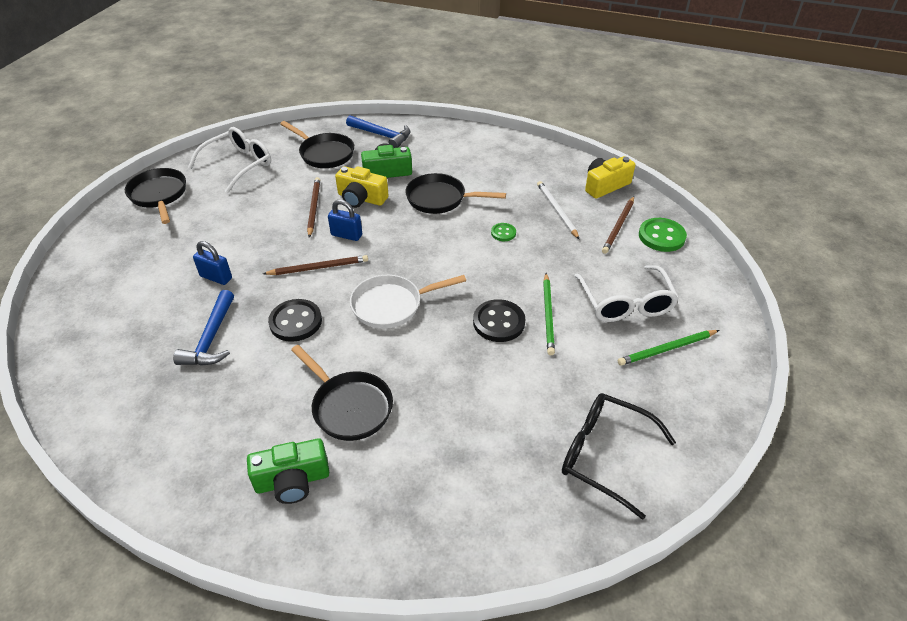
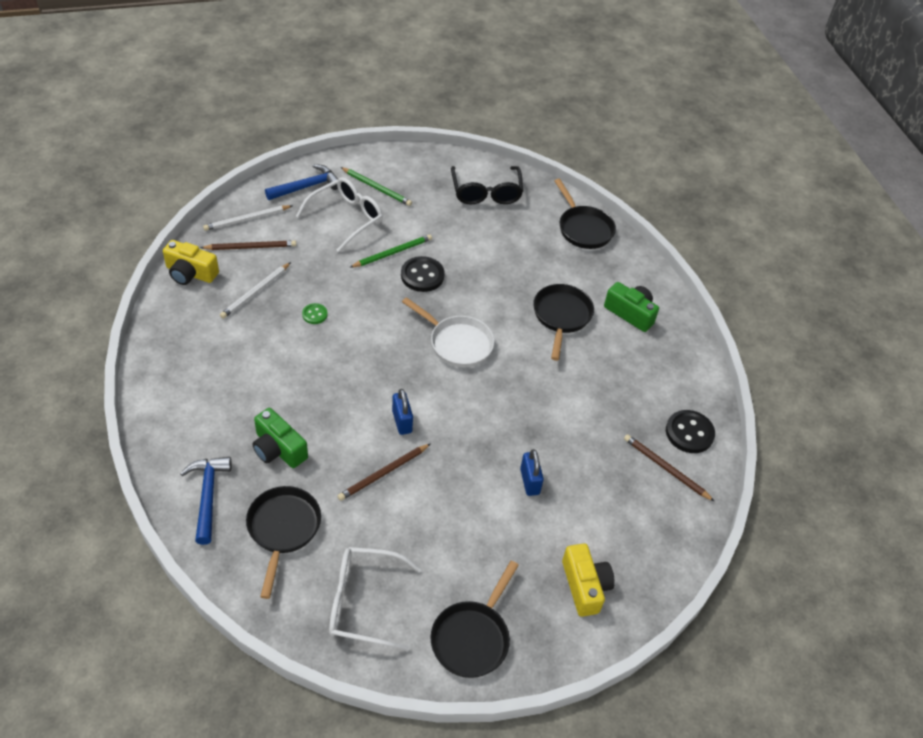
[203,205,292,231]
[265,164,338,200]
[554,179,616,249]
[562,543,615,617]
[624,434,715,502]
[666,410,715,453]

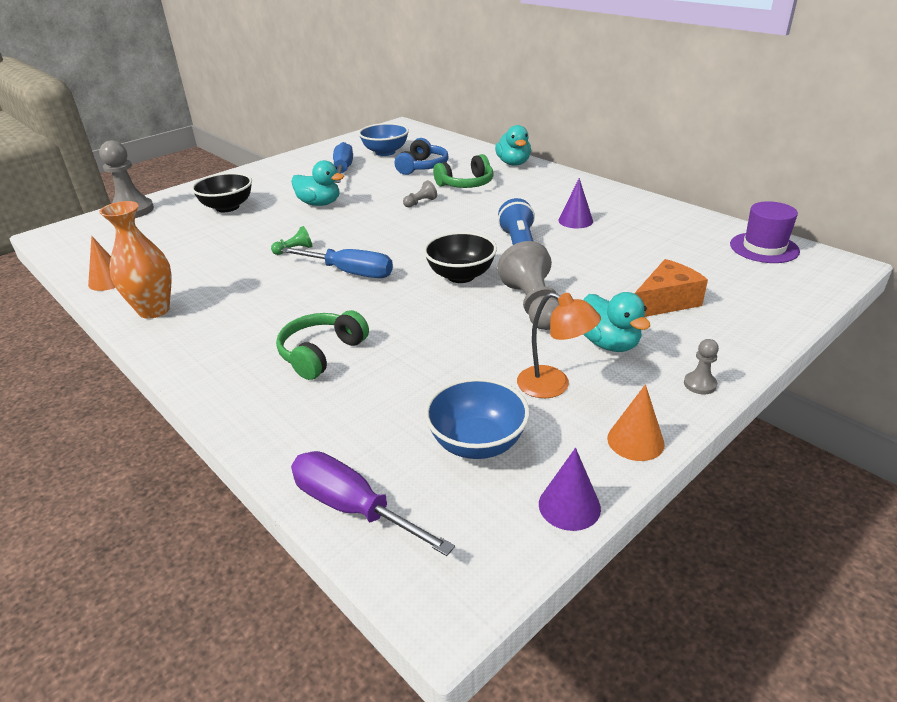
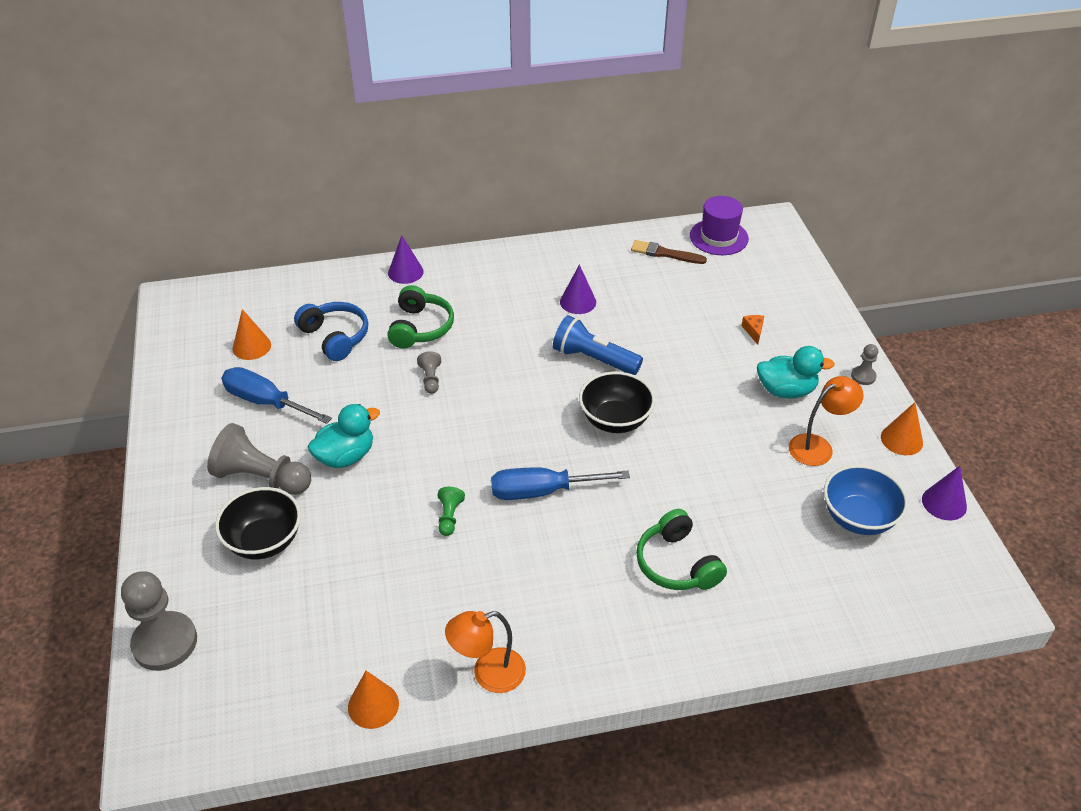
[207,423,311,495]
[233,309,271,360]
[388,235,424,284]
[445,611,526,693]
[491,467,630,500]
[631,240,707,264]
[742,315,764,345]
[291,451,455,556] (first image)

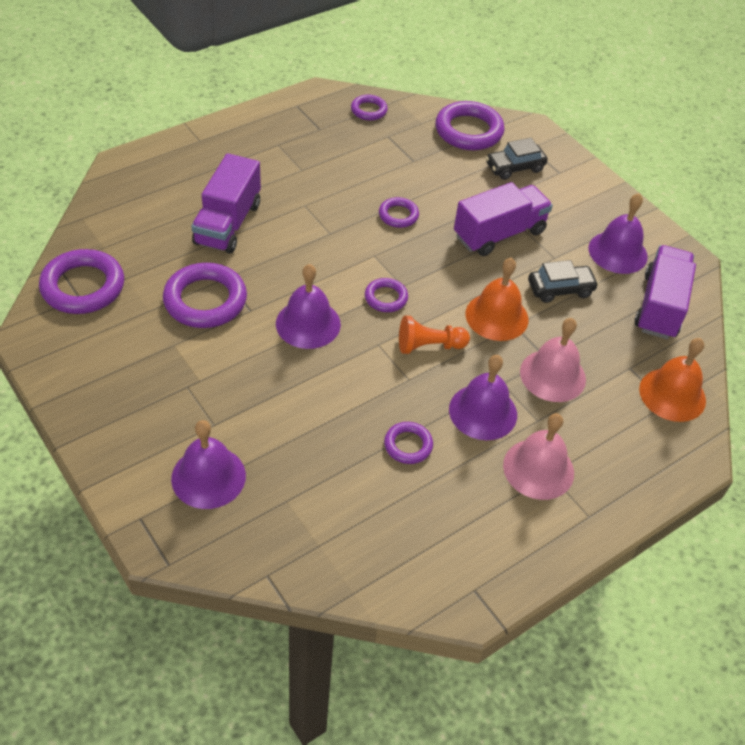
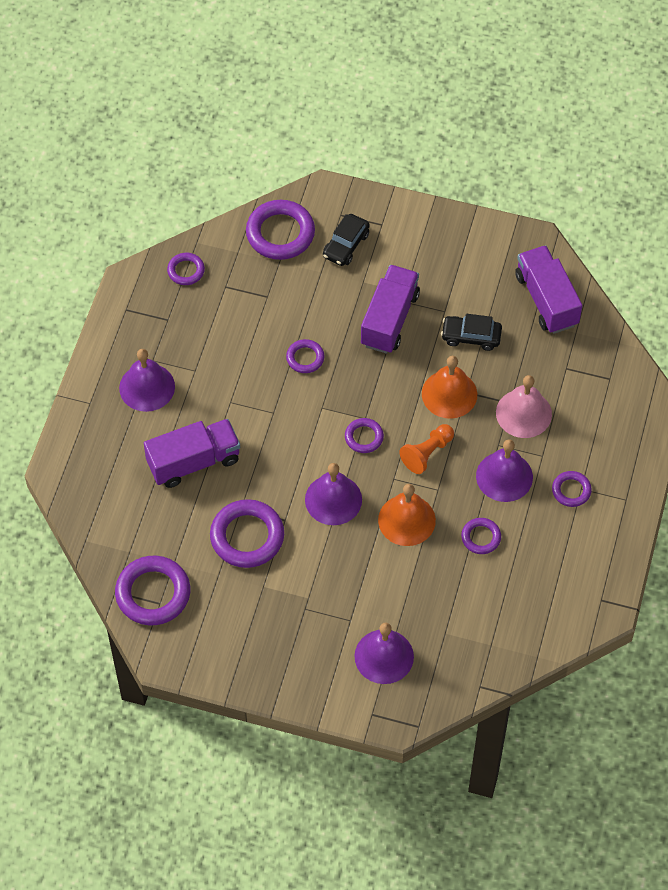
[119,349,175,412]
[144,419,240,488]
[378,484,436,546]
[441,314,502,351]
[552,471,592,507]

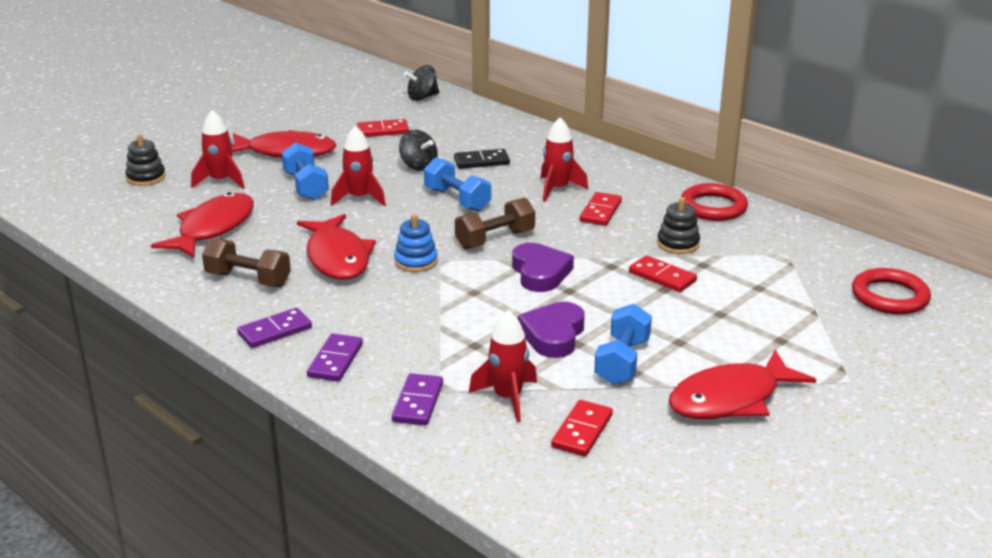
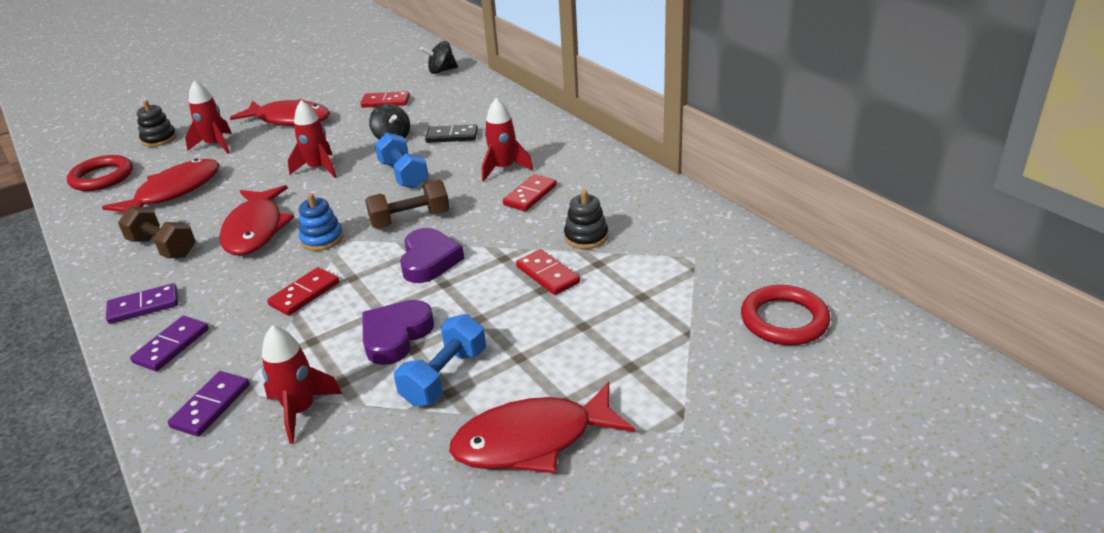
[67,155,133,191]
[267,267,339,316]
[282,142,329,200] (first image)

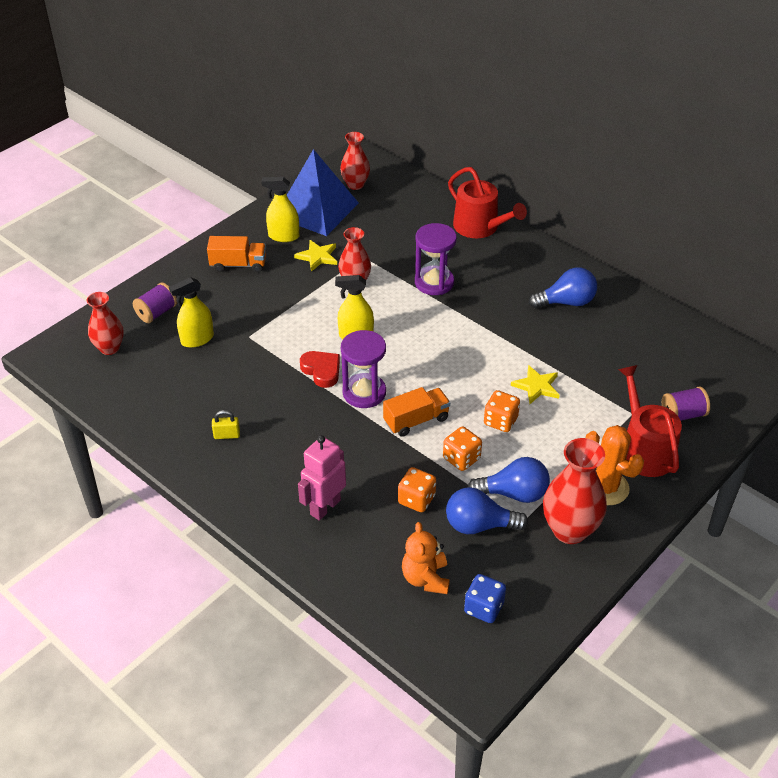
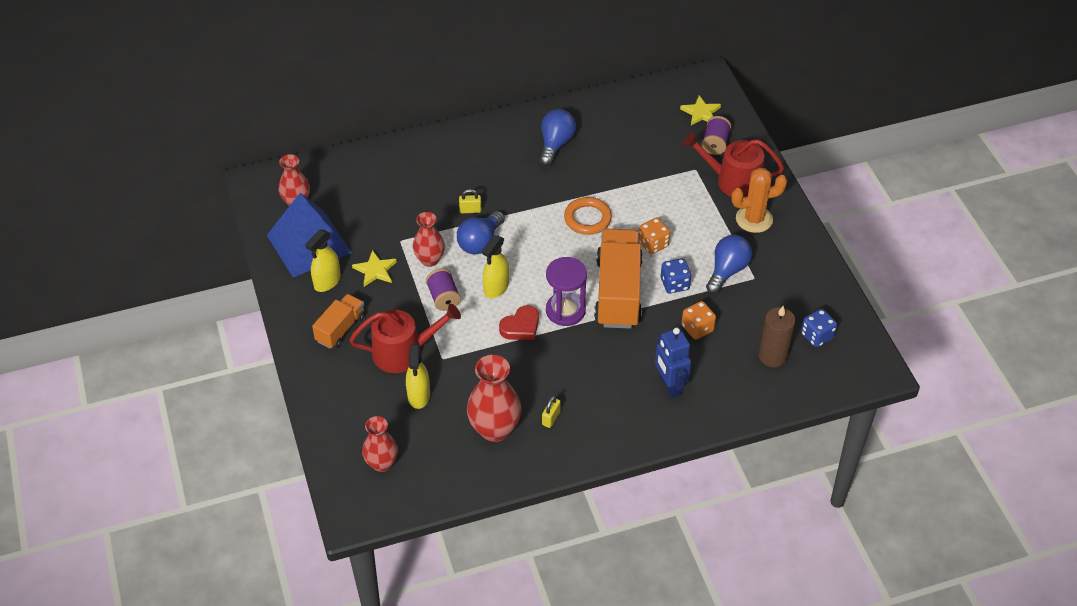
[349,304,461,373]
[426,268,461,311]
[457,211,505,254]
[459,189,482,213]
[467,355,521,442]
[499,305,539,340]
[564,197,612,235]
[594,229,643,329]
[655,328,691,398]
[661,258,691,293]
[680,95,721,125]
[759,306,796,368]

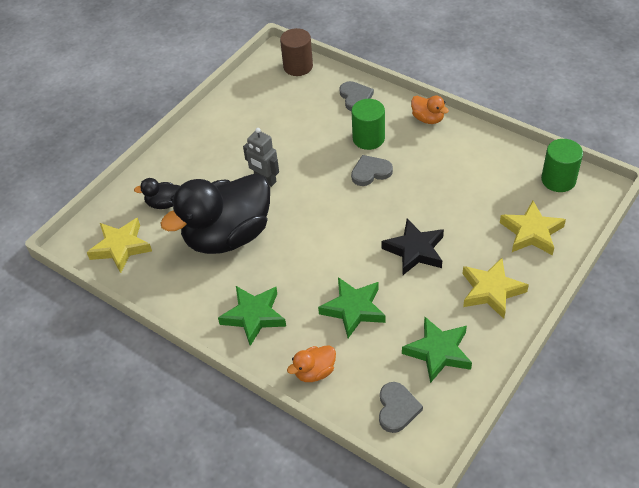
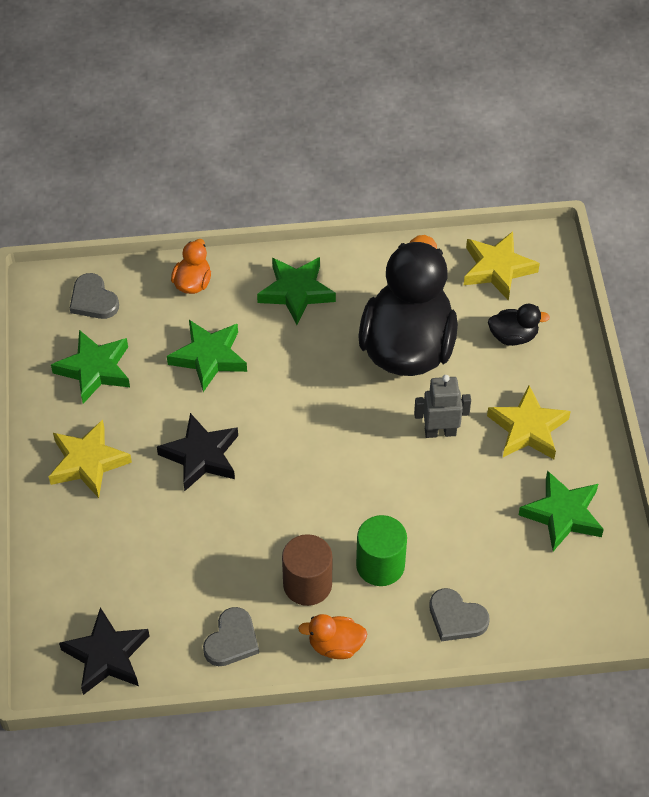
[59,607,150,695]
[203,607,259,666]
[282,534,332,606]
[487,385,571,459]
[488,304,550,346]
[519,470,604,551]

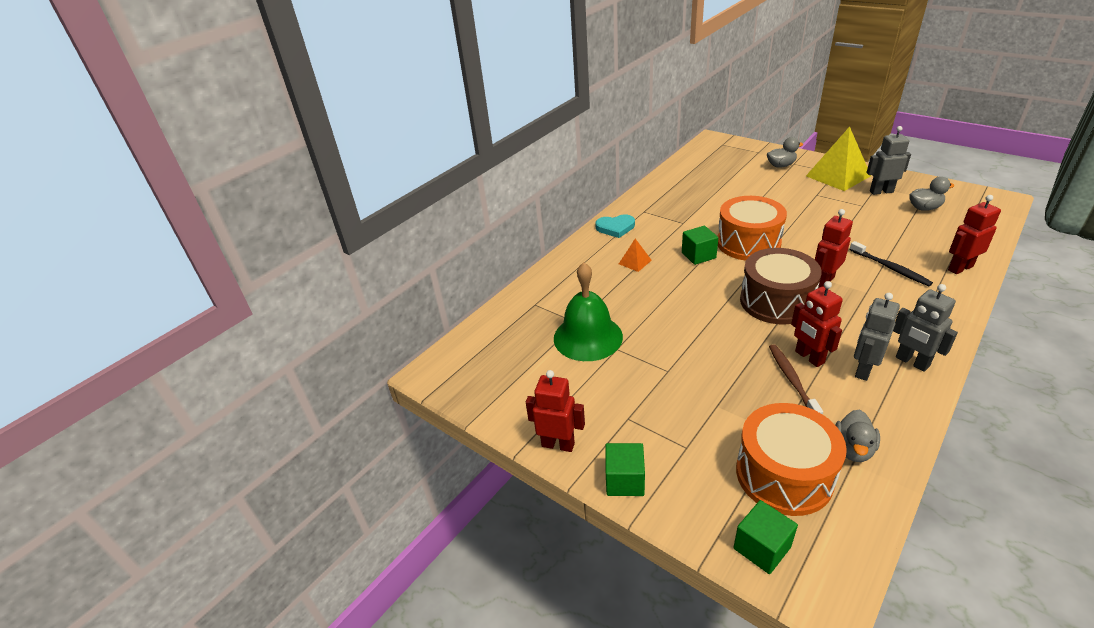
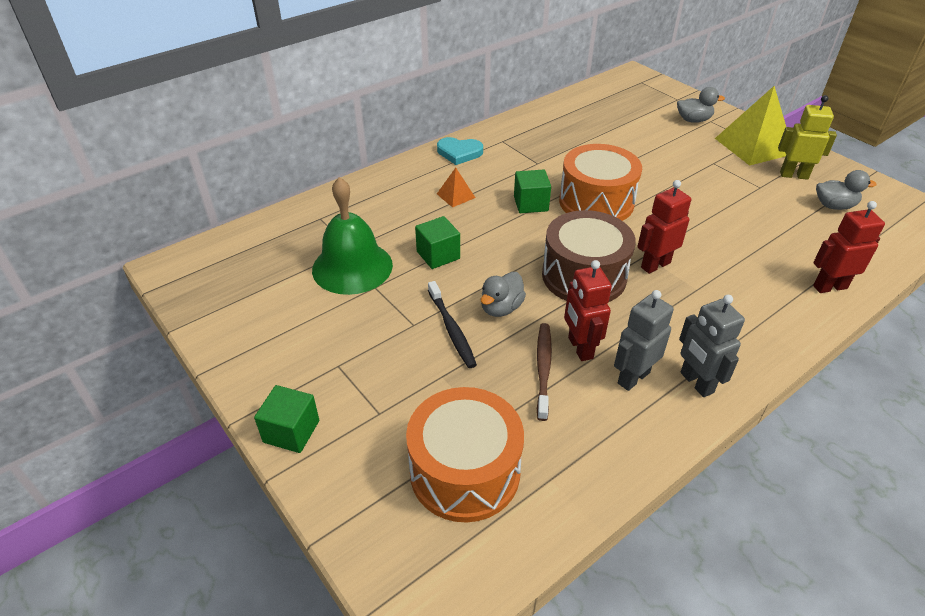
[415,216,460,269]
[428,281,477,368]
[481,272,526,317]
[778,95,837,180]
[526,370,585,452] (first image)

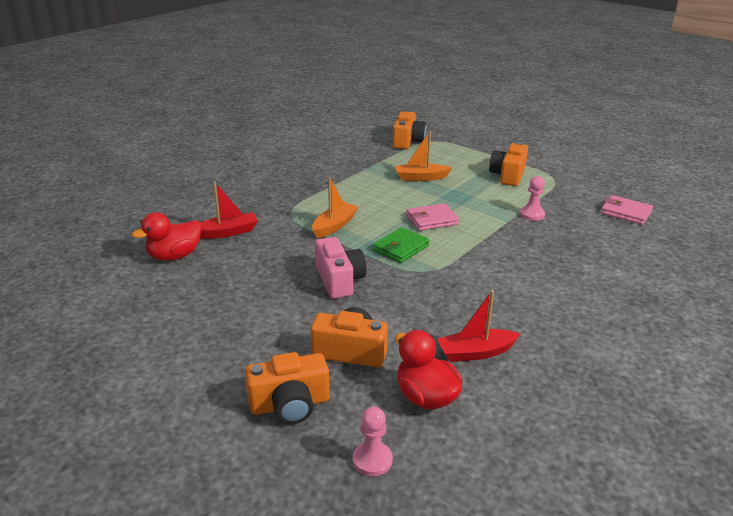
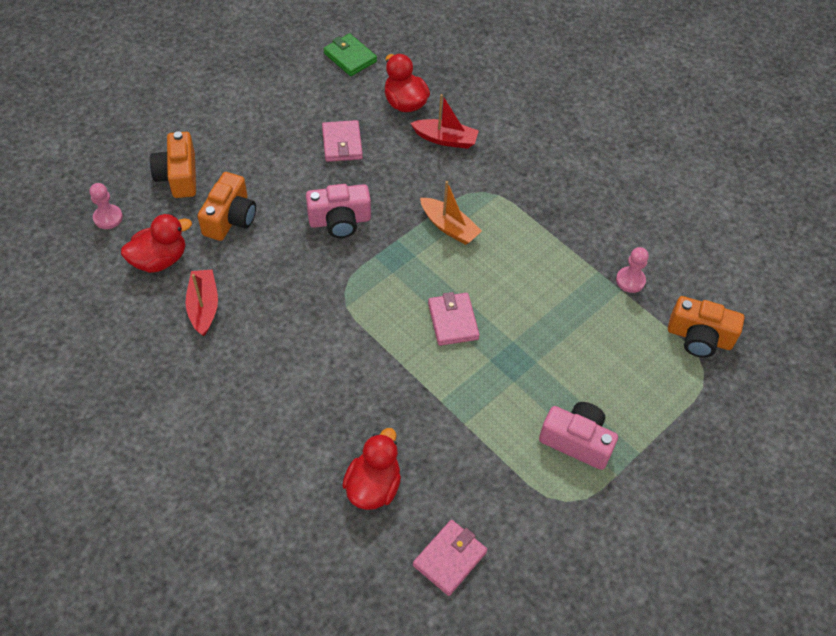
[322,120,363,162]
[323,33,377,76]
[342,428,401,510]
[411,94,479,149]
[539,402,618,470]
[616,247,649,293]
[395,131,452,181] (first image)

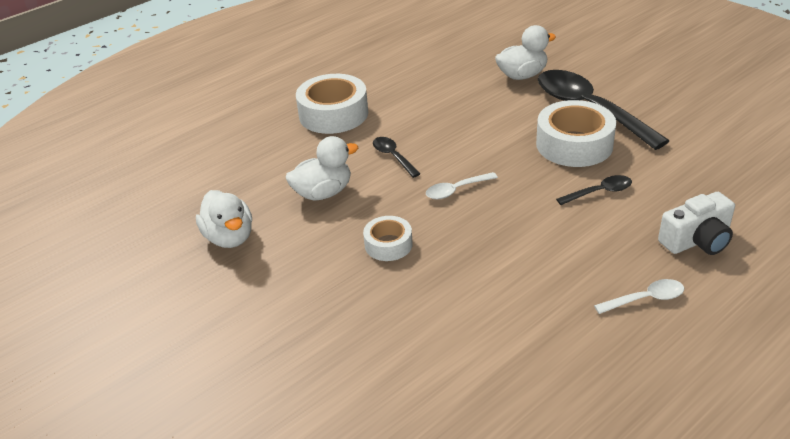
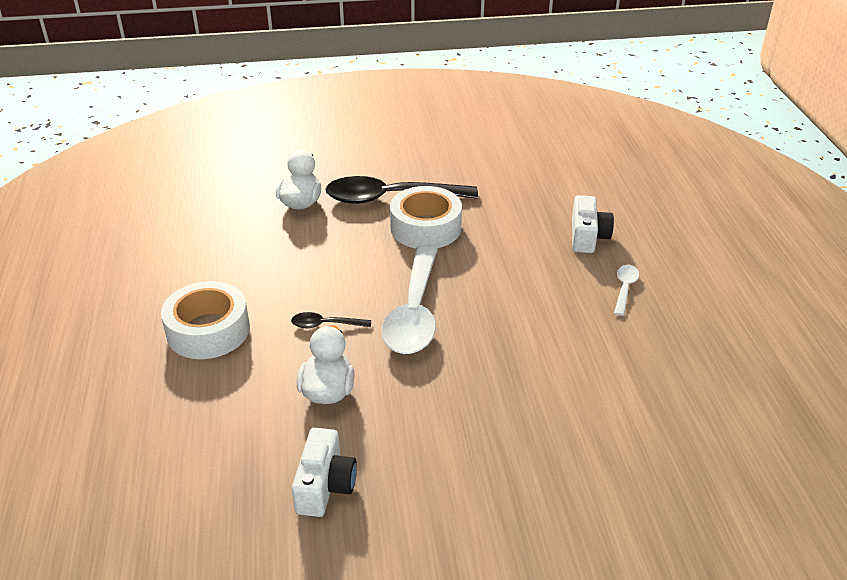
[292,428,357,517]
[381,245,438,354]
[363,216,413,261] (first image)
[556,175,632,205] (first image)

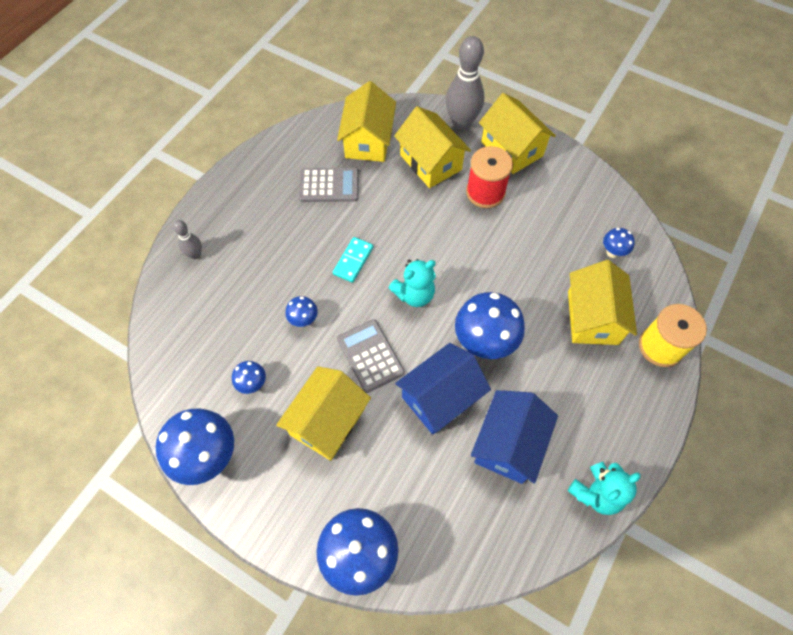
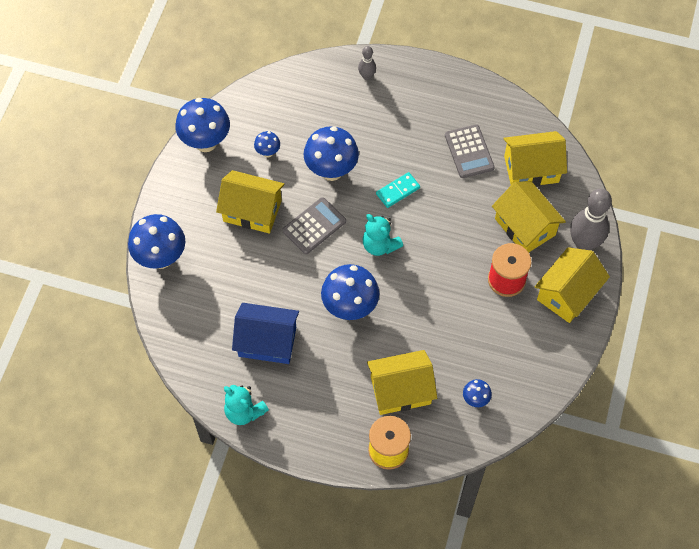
[304,126,359,181]
[376,172,420,208]
[492,181,566,253]
[395,343,491,434] (first image)

